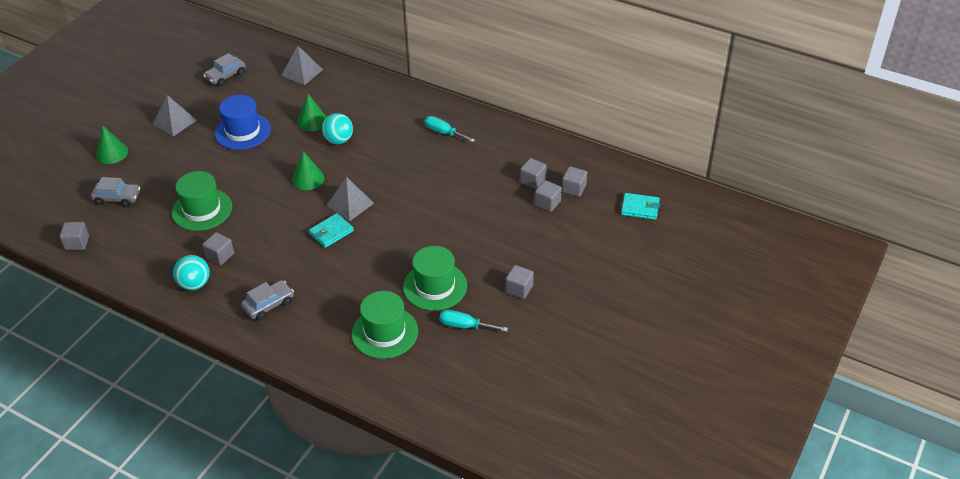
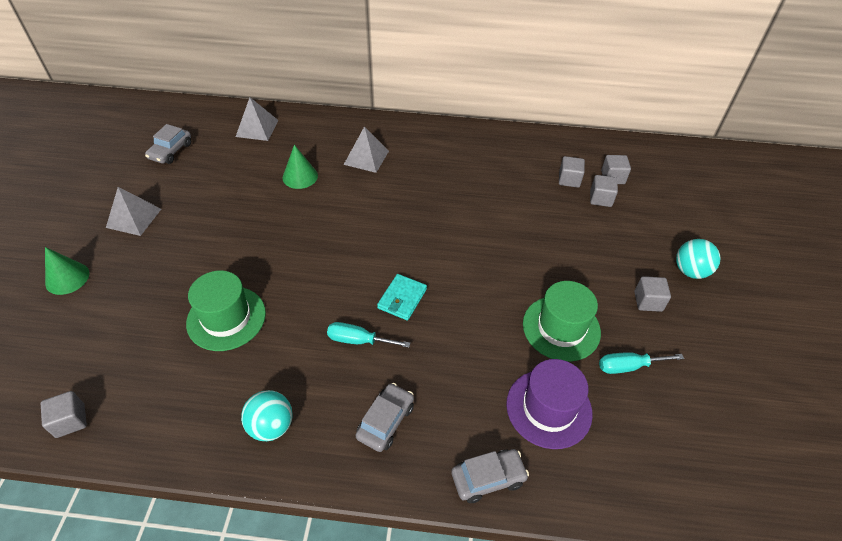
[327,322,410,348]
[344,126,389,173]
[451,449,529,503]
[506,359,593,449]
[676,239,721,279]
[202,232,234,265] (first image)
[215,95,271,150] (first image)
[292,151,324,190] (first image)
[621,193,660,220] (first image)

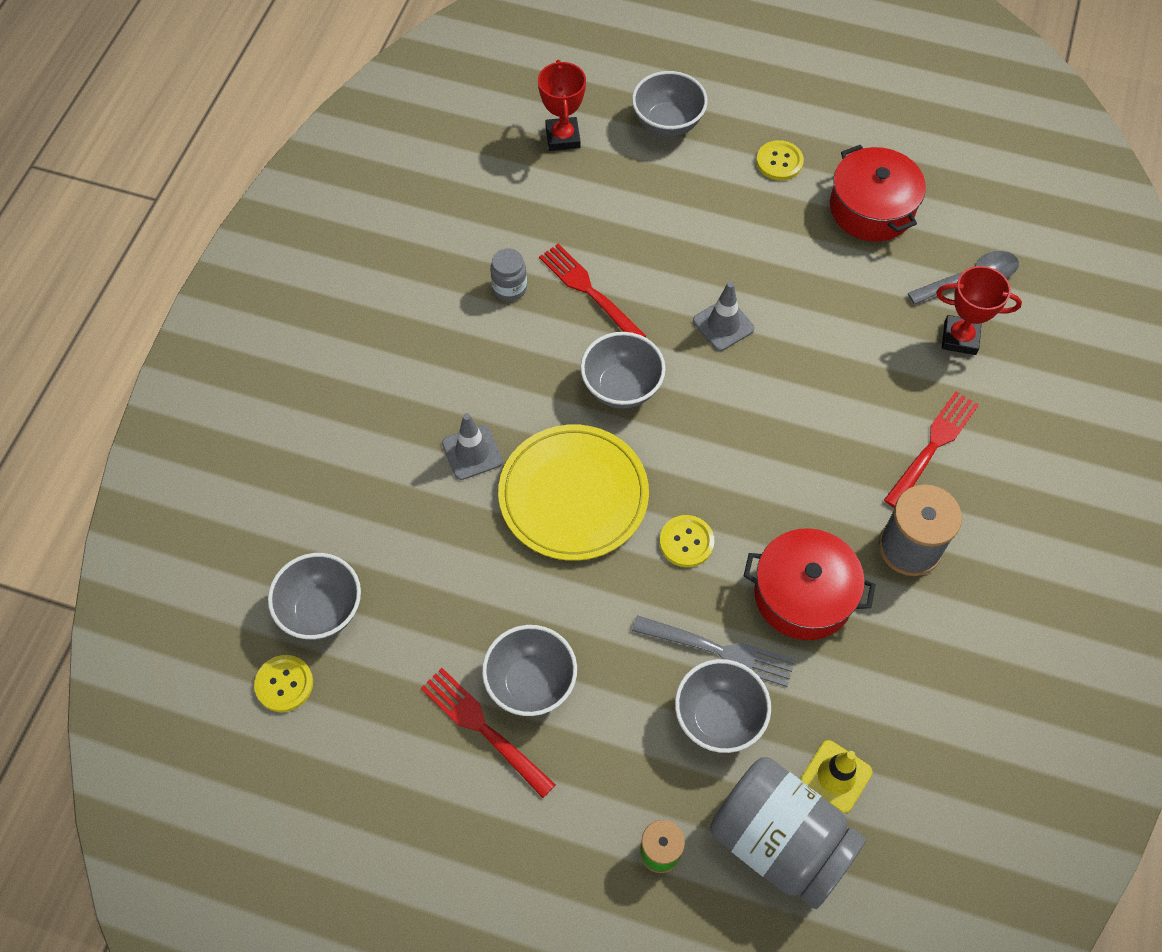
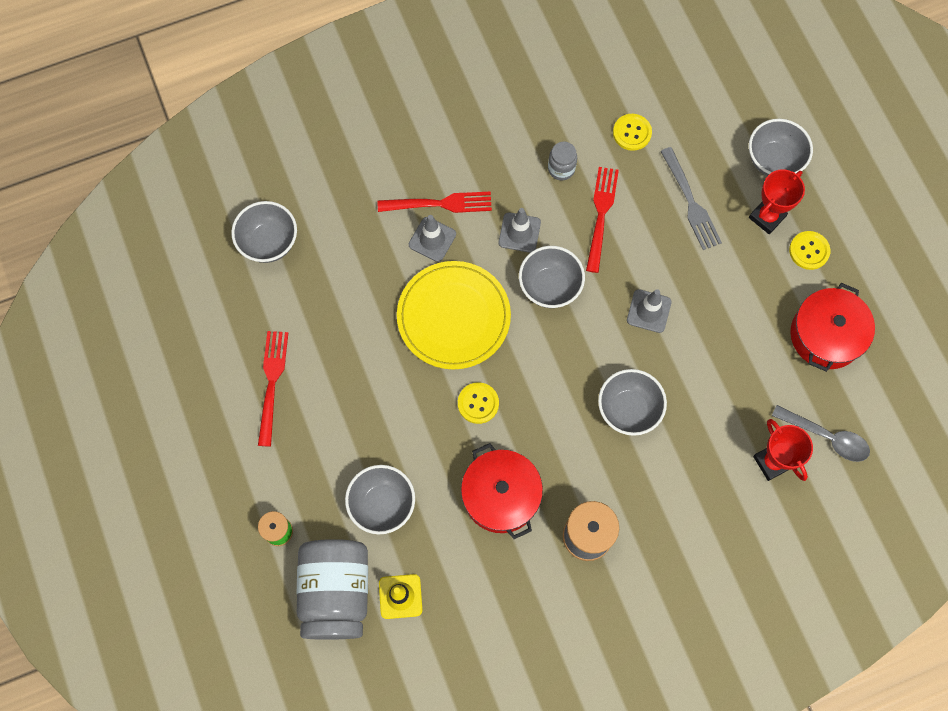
[378,191,492,213]
[499,208,541,253]
[598,369,667,436]
[613,114,652,151]
[660,147,722,250]
[749,169,805,234]

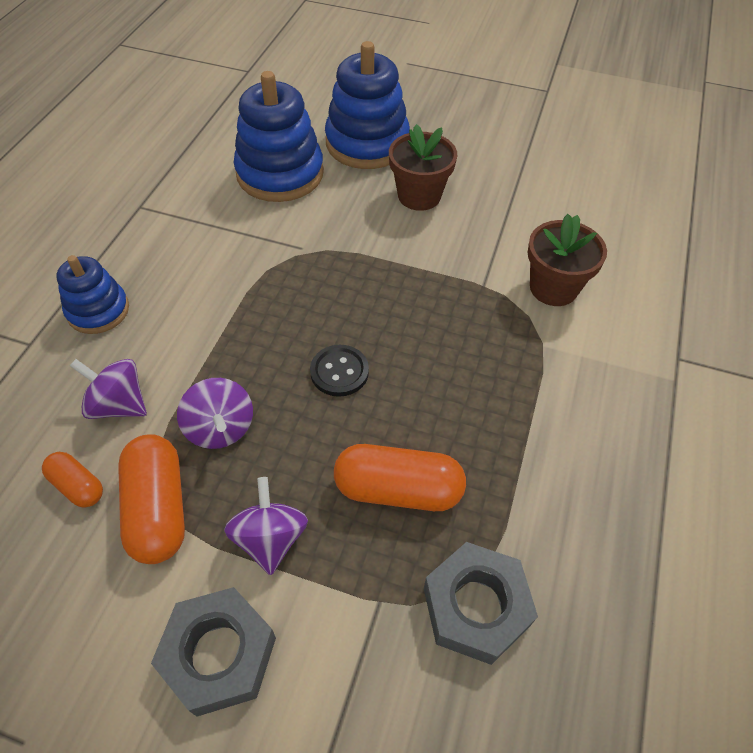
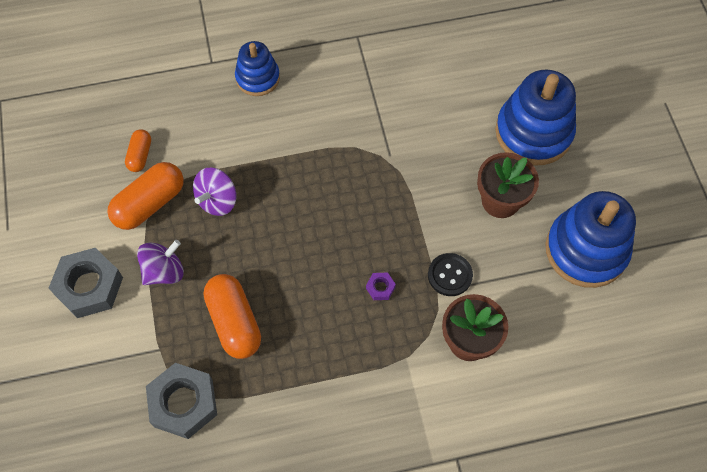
[366,272,396,300]
[428,253,473,296]
[546,191,636,288]
[70,359,147,419] (first image)

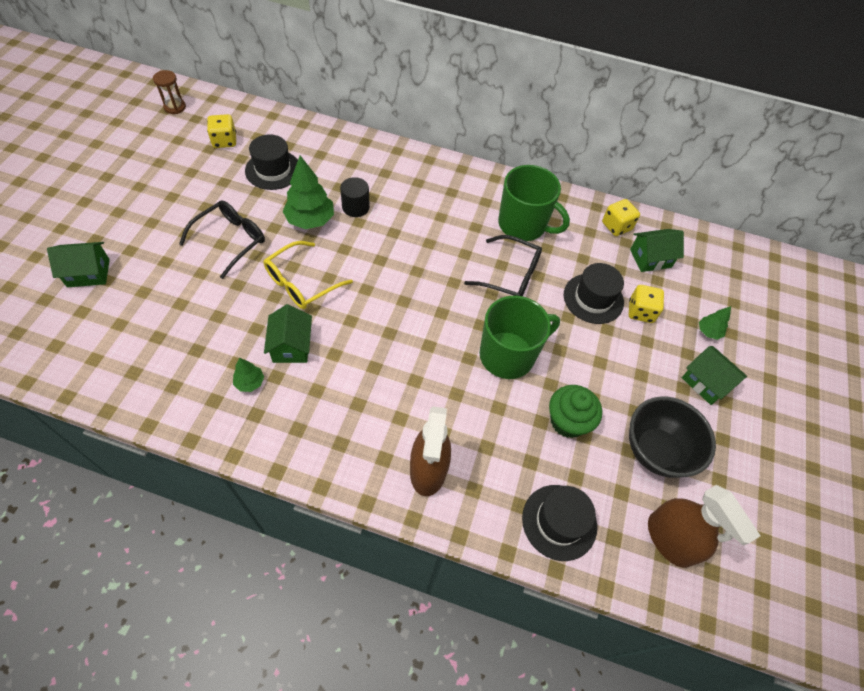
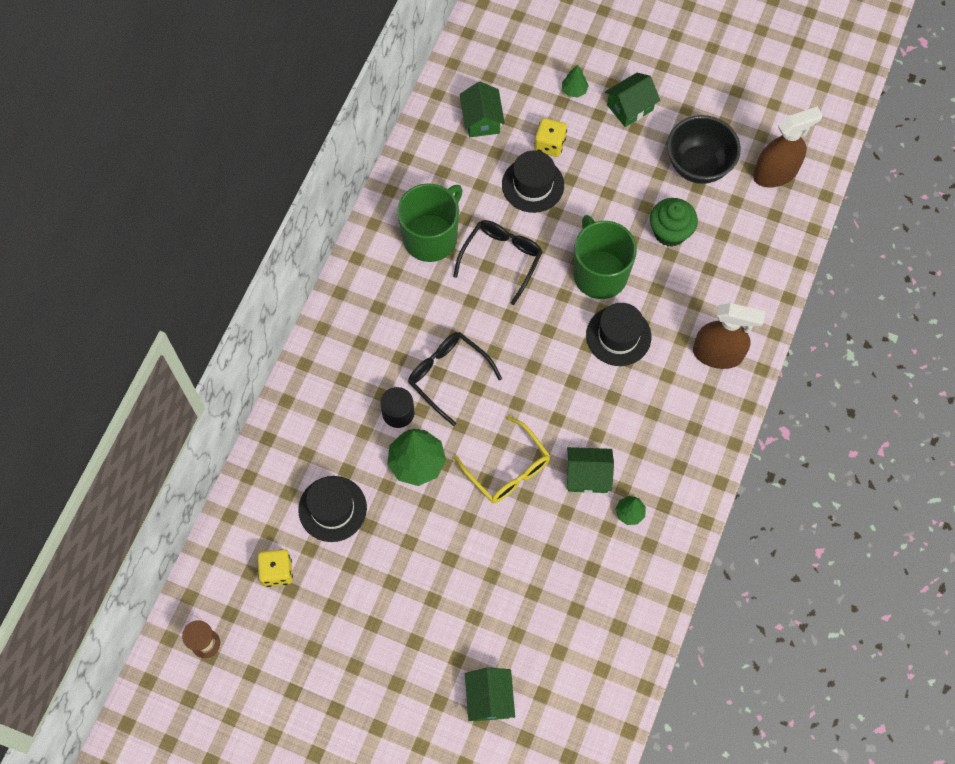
[408,332,502,426]
[586,303,651,366]
[602,199,640,236] (first image)

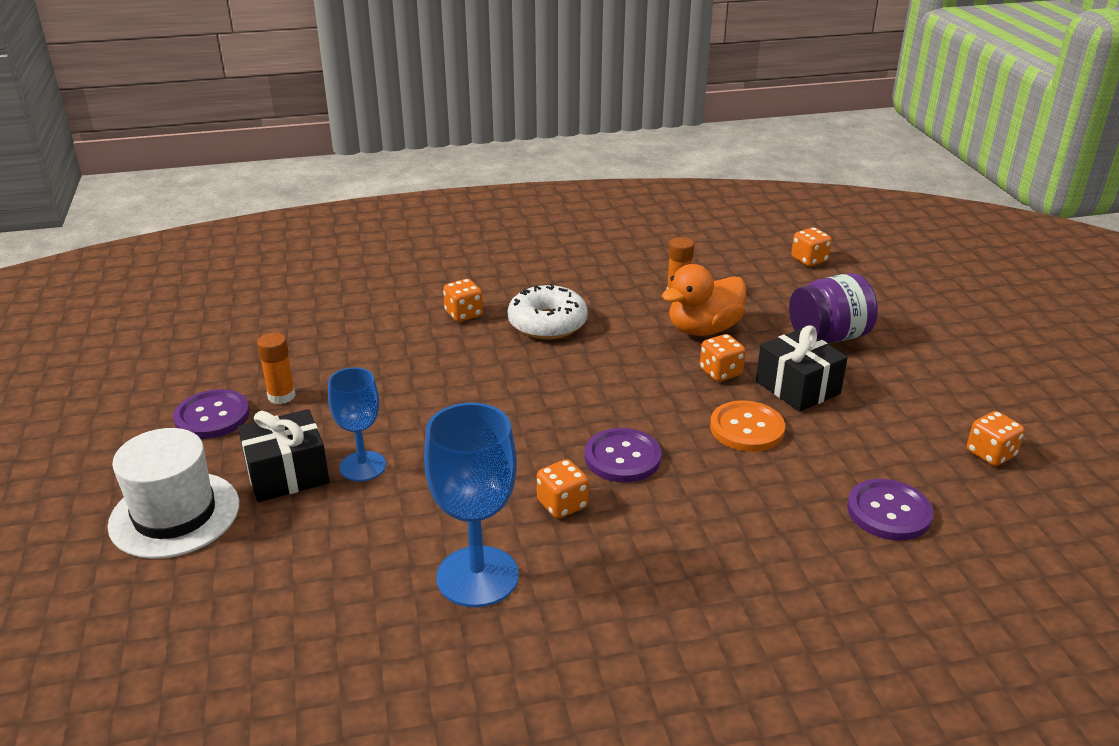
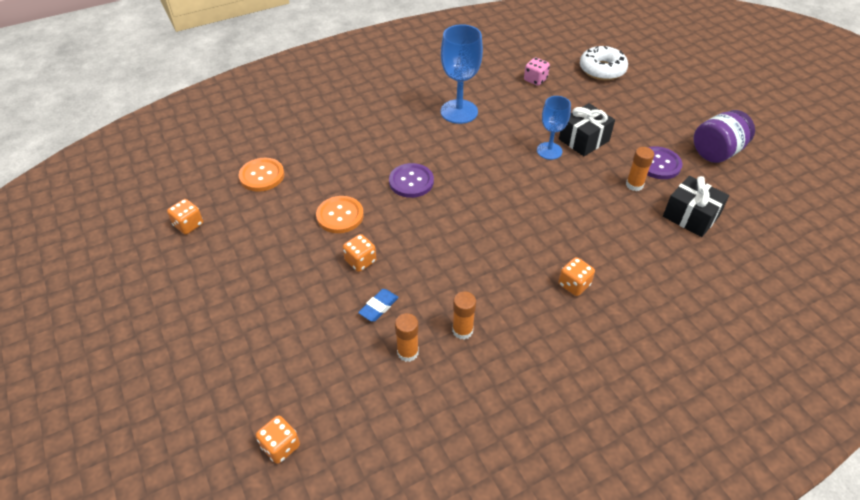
[238,158,284,192]
[358,289,399,322]
[452,291,476,340]
[524,58,550,86]
[580,46,628,80]
[663,176,729,237]
[694,110,755,163]
[108,428,239,559] (first image)
[537,459,589,519] (first image)

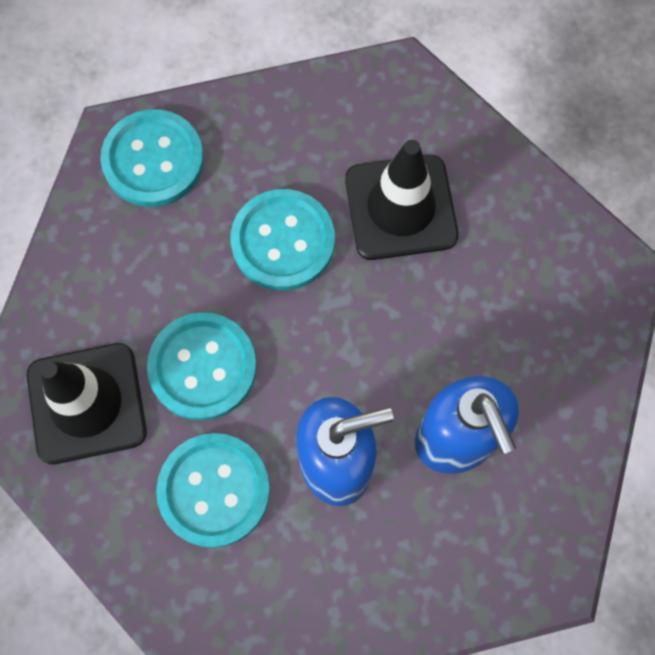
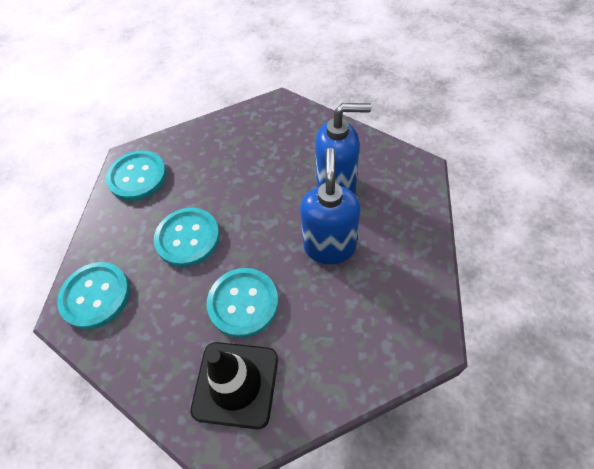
[106,151,167,201]
[345,140,459,260] (first image)

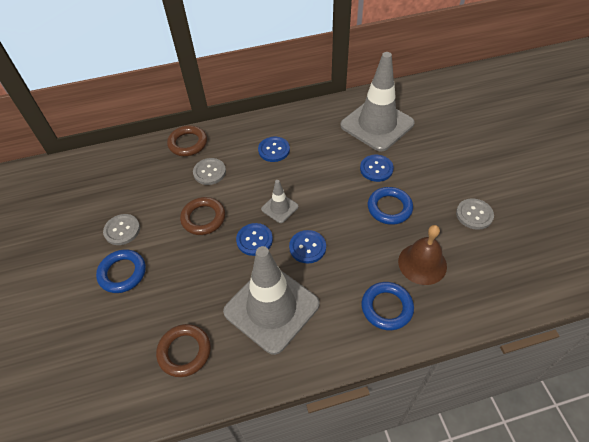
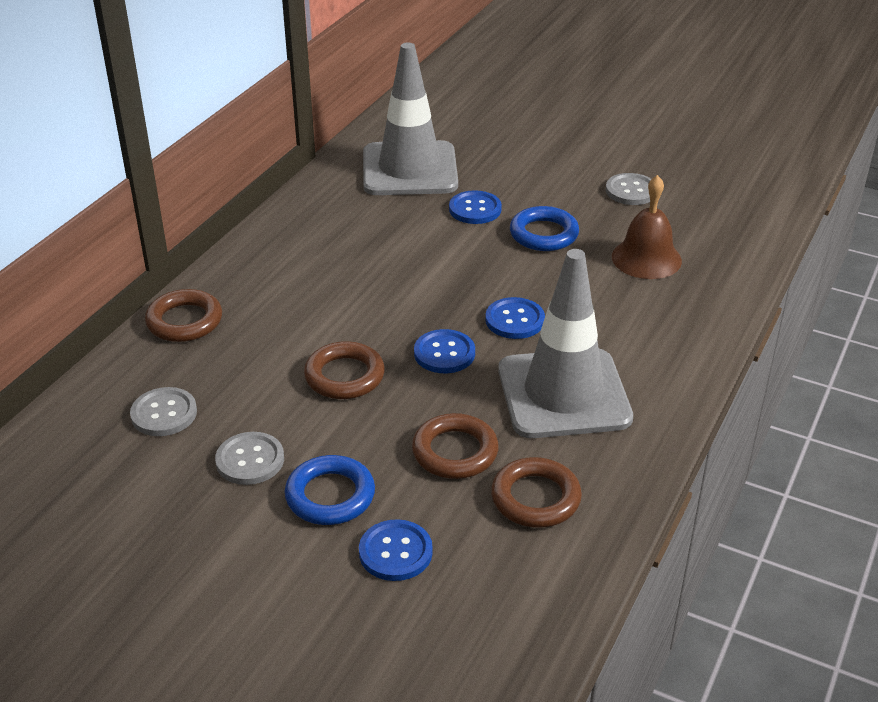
[130,387,197,436]
[359,519,433,581]
[412,413,499,479]
[261,180,299,223] (first image)
[361,282,414,330] (first image)

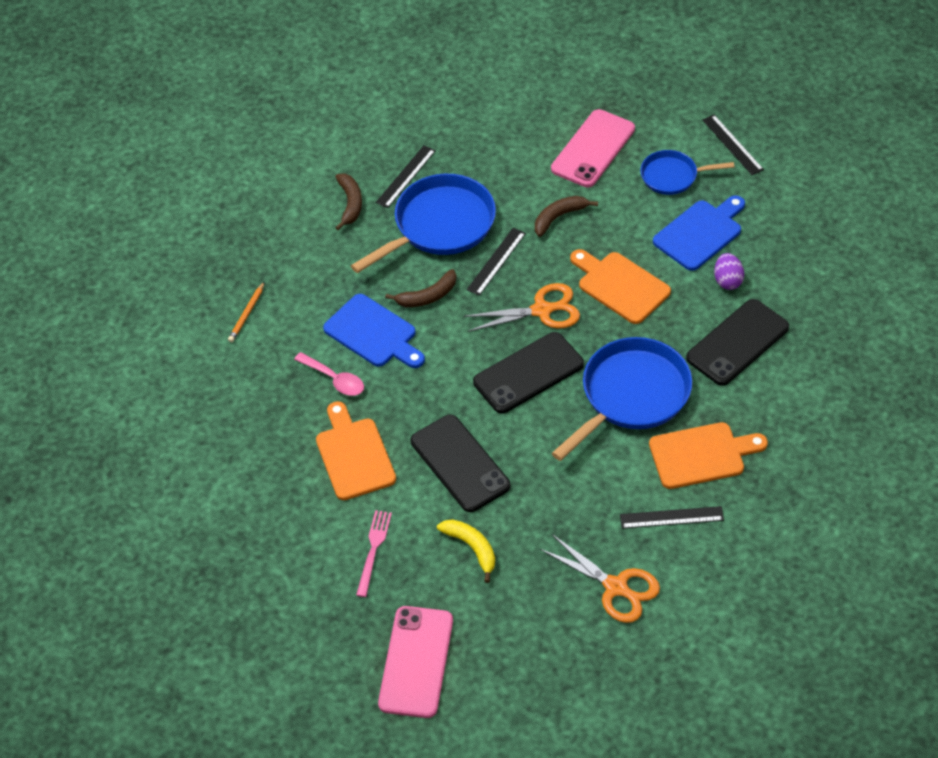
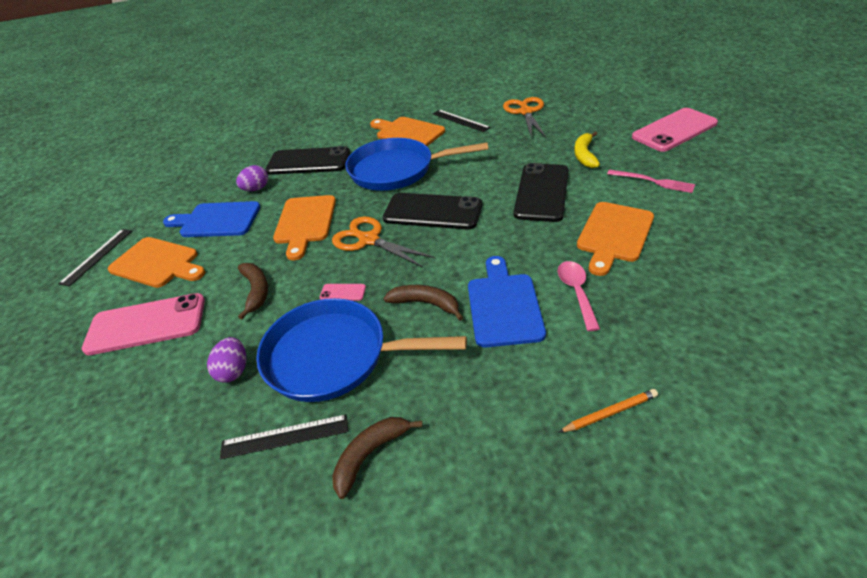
[107,237,205,288]
[207,337,246,383]
[238,263,268,319]
[320,284,366,301]
[607,170,695,193]

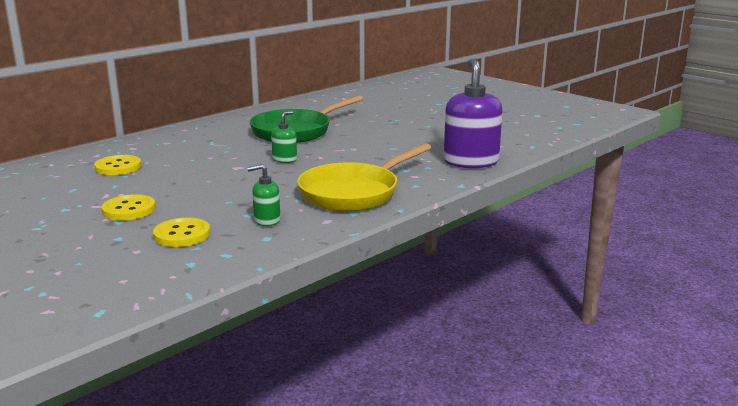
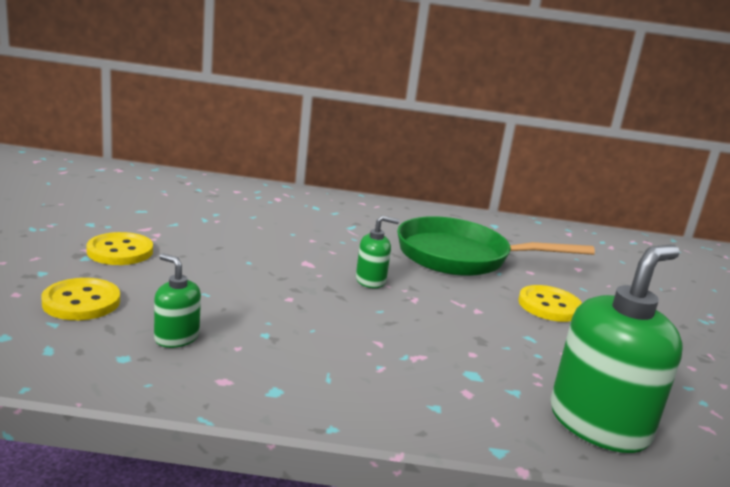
[518,285,582,322]
[550,245,683,453]
[297,143,431,212] (first image)

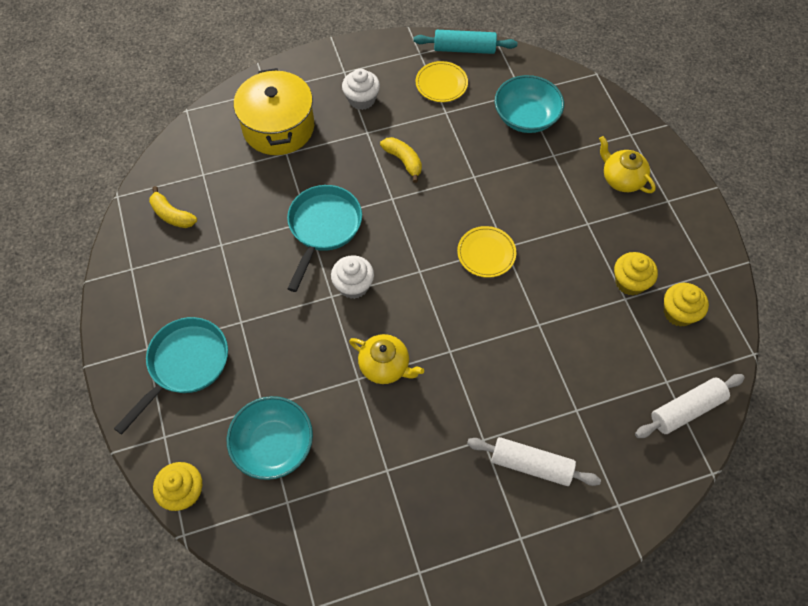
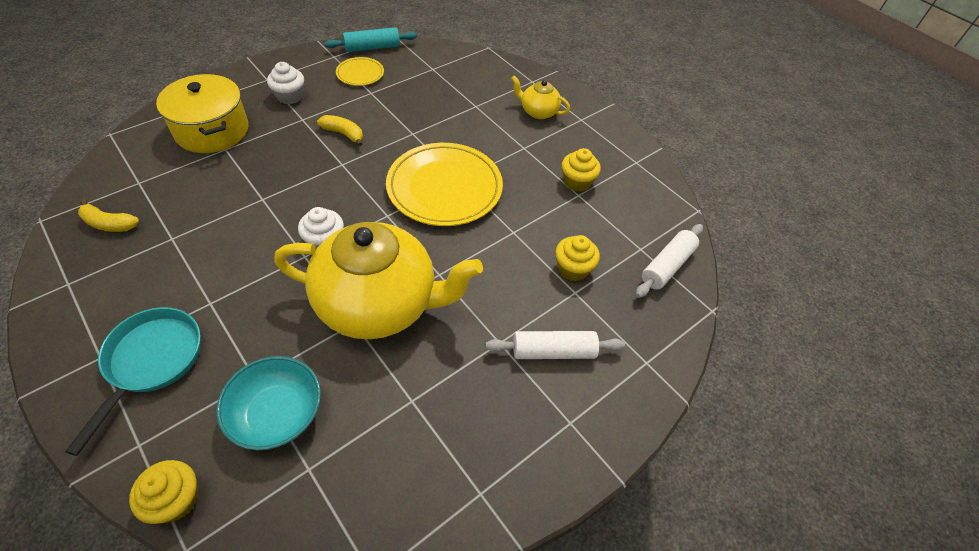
[274,222,483,339]
[386,143,503,226]
[555,235,600,281]
[287,185,362,292] (first image)
[495,75,564,133] (first image)

